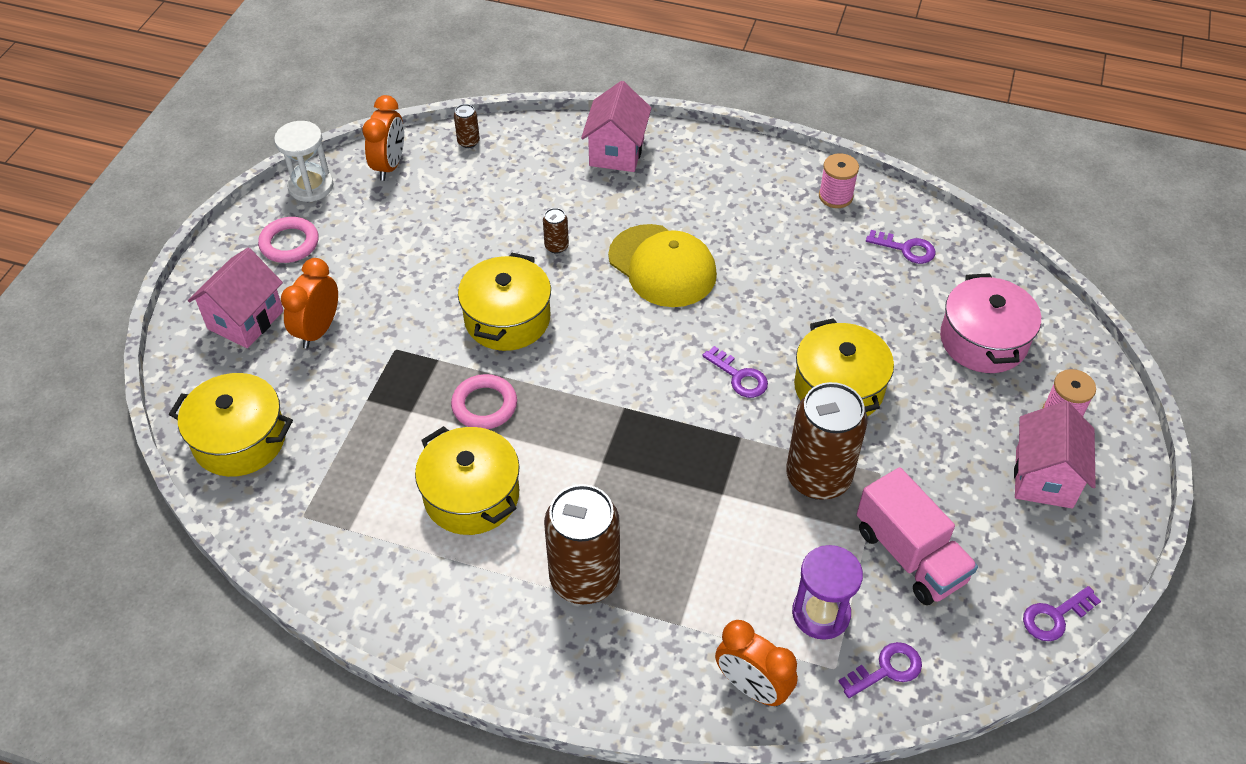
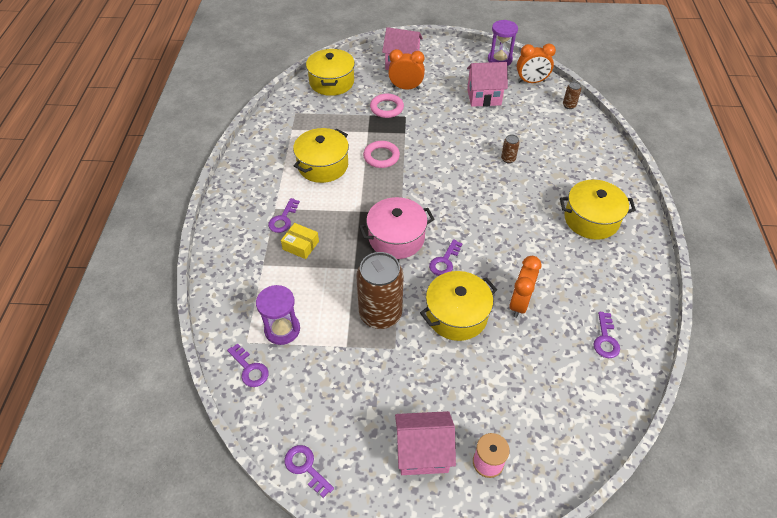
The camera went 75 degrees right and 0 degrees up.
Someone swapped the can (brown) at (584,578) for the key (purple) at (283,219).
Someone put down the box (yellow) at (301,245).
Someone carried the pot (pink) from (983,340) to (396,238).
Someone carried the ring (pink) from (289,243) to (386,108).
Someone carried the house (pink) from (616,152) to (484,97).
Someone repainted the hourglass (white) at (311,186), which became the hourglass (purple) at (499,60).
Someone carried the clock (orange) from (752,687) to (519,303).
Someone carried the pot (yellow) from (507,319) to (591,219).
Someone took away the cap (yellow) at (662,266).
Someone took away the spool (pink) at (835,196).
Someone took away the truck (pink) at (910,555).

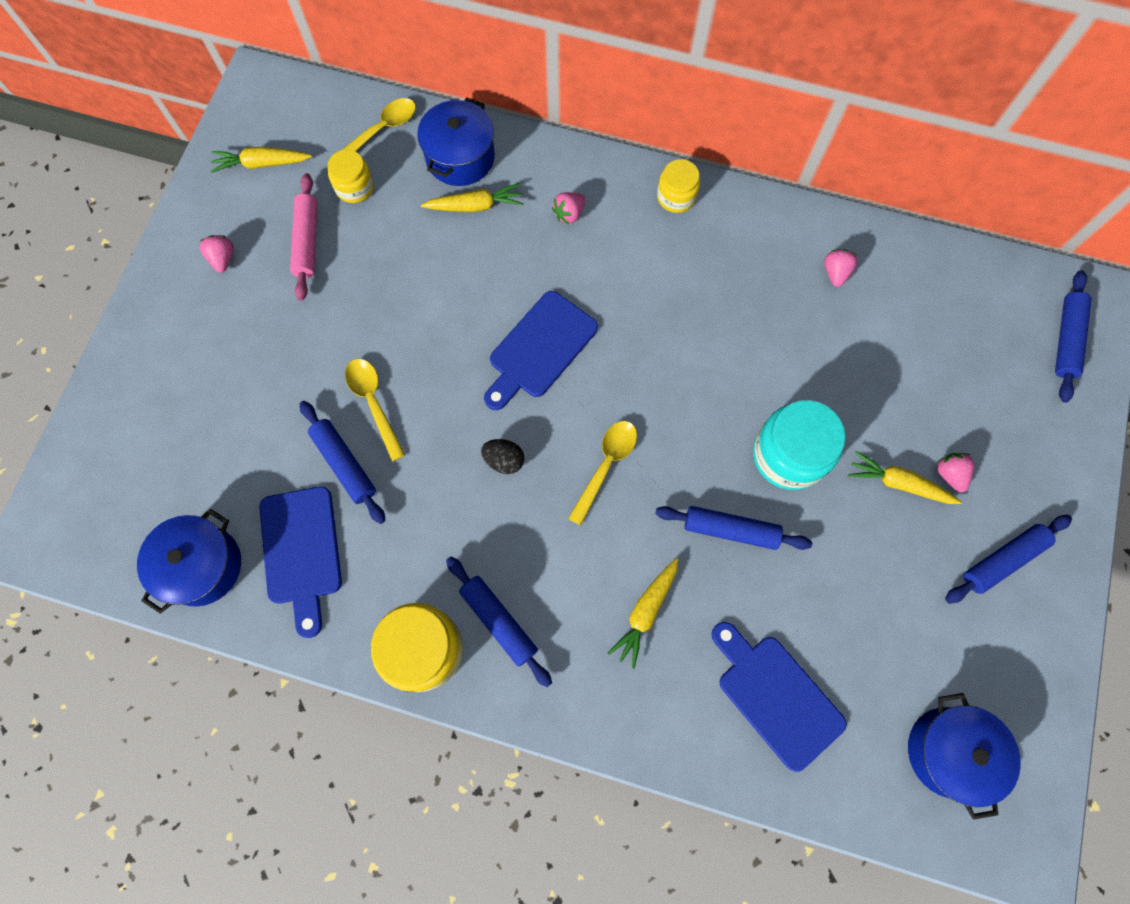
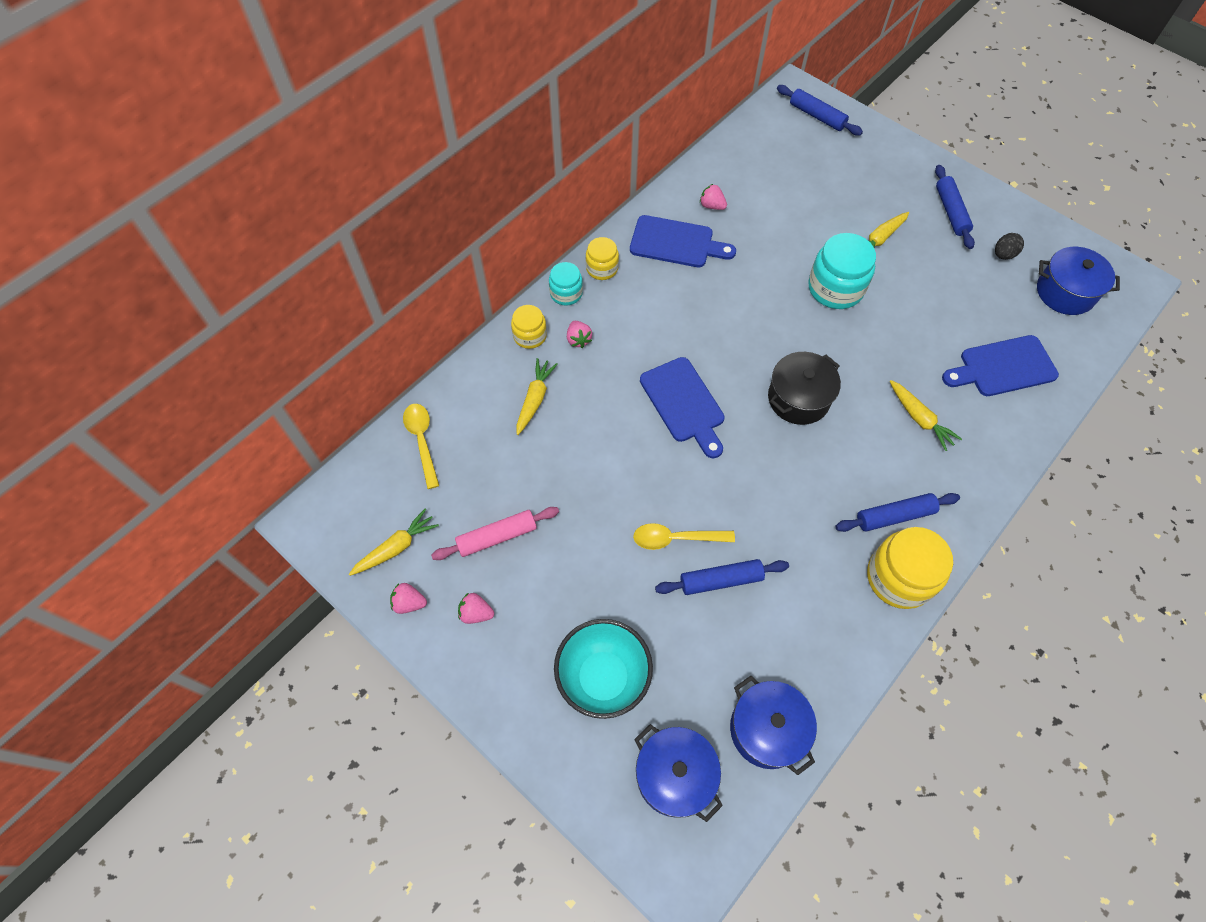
The camera went 65 degrees left and 10 degrees down.
Someone rotated the carrot (yellow) at (261,164) by 150 degrees counterclockwise.
Someone carried the strawberry (pink) from (949,474) to (409,603).
Someone rotated the rolling pin (pink) at (307,241) by 45 degrees counterclockwise.
Someone carried the jar (yellow) from (354,187) to (530,336).
Someone put down the jar (turquoise) at (566,293).
Someone put down the bowl (turquoise) at (603,678).
Someone carried the cutting board (blue) from (301,551) to (676,243).
Someone carried the pot (blue) from (460,157) to (674,775).
Someone swapped the spoon (yellow) at (606,465) for the pot (black) at (798,398).
Someone carried the egg (black) from (504,460) to (1003,254).
Someone took away the rolling pin (blue) at (730,530).

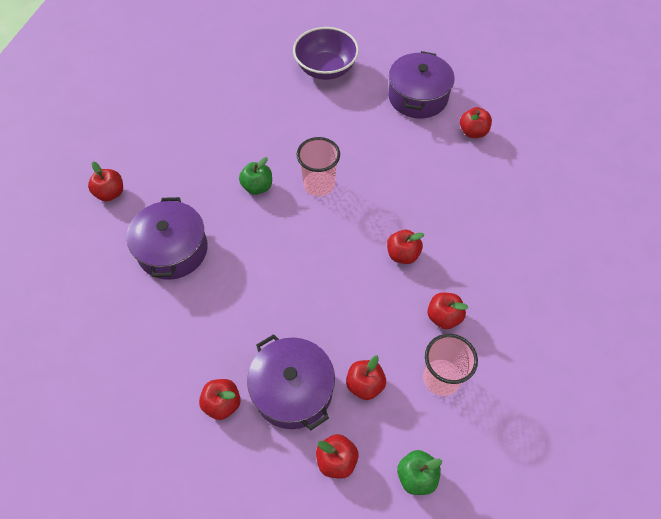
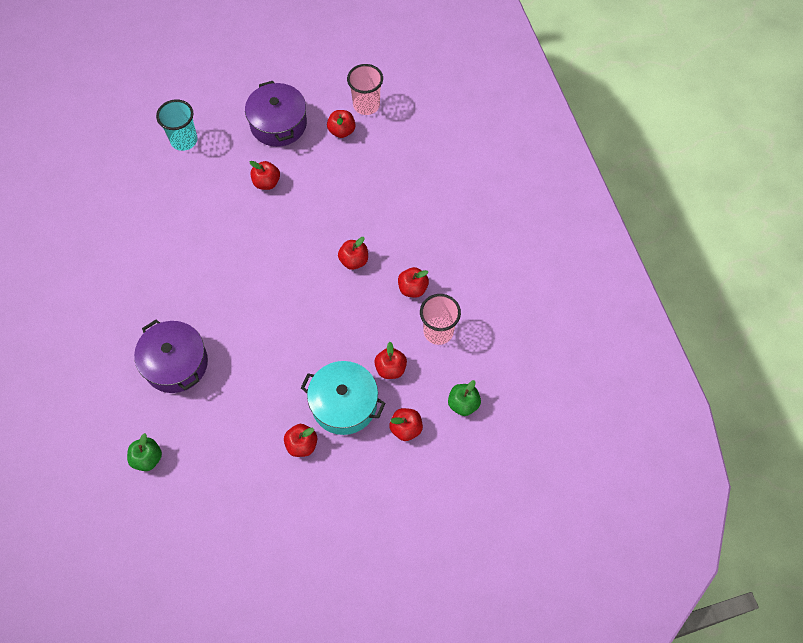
The camera went 35 degrees left and 5 degrees up.
Someone carried the apple (green) from (257,187) to (147,458).
Someone swapped the bowl (purple) at (326,69) for the cup (turquoise) at (184,140).
Someone carried the apple (red) from (110,193) to (266,182).
Someone repainted the pot (purple) at (293,390), which became the pot (turquoise) at (344,404).
Someone carried the cup (pink) from (319,185) to (366,105).

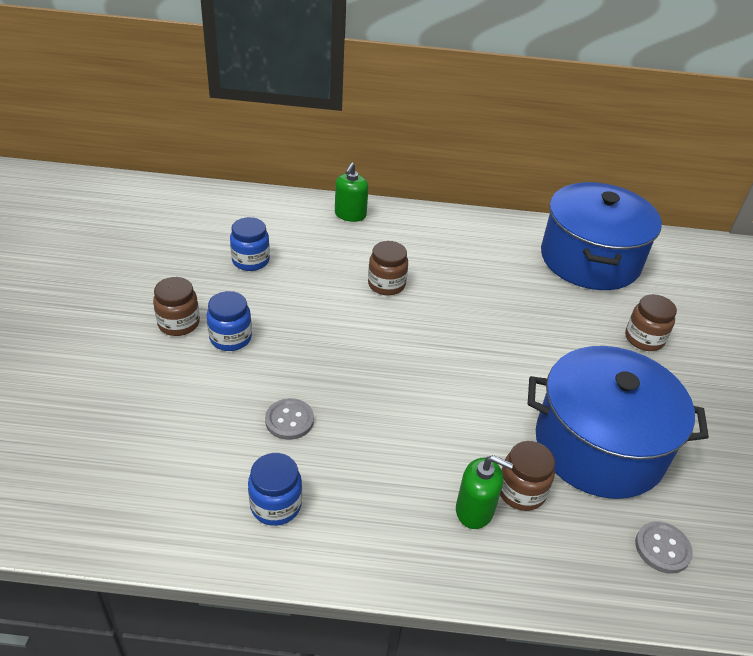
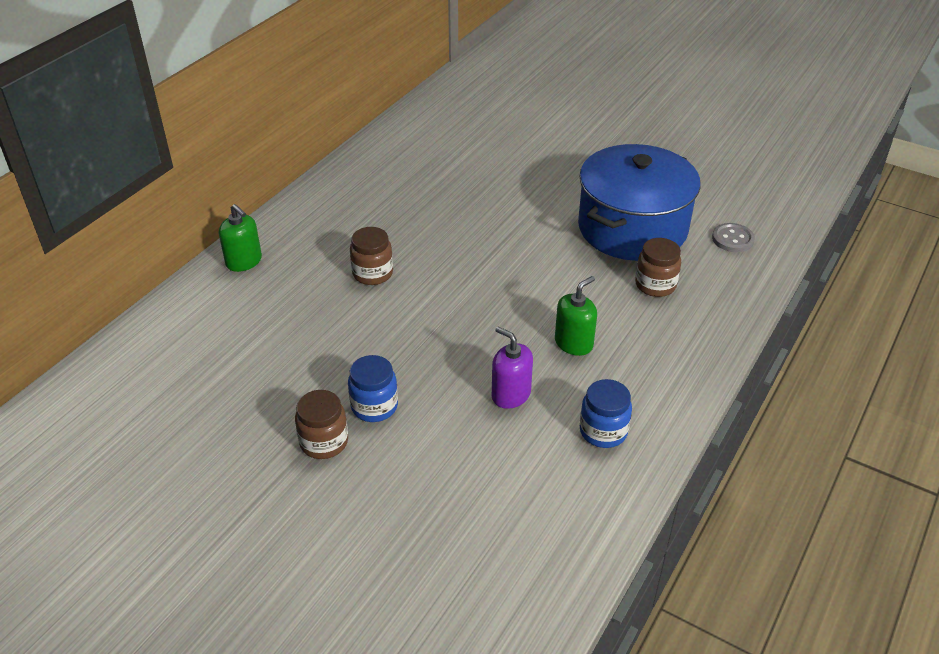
The camera went 60 degrees left and 0 degrees up.
Someone swapped the button (grey) at (289,420) for the soap dispenser (purple) at (511,394).
Someone carried the soap dispenser (green) from (474,510) to (573,343).
Someone took away the jar (blue) at (250,261).
Someone took away the pot (blue) at (590,259).
Someone took away the jar (brown) at (644,339).

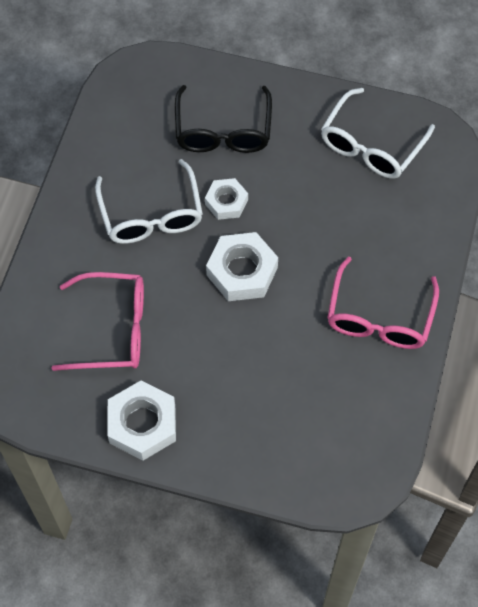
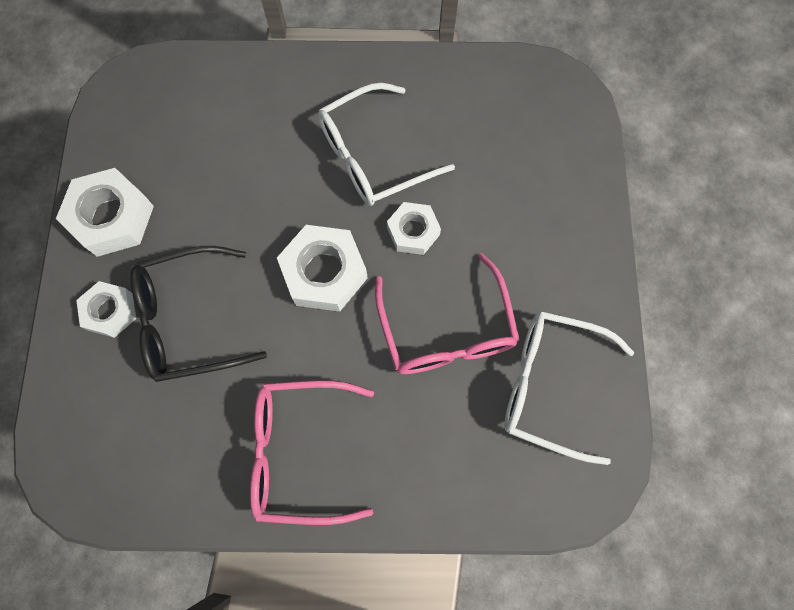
The camera went 75 degrees right and 10 degrees up.
Someone put down the nut (white) at (110,311).
Someone carried the glasses (black) from (223,130) to (189,320).
Someone carried the glasses (pink) from (112,329) to (446,330).

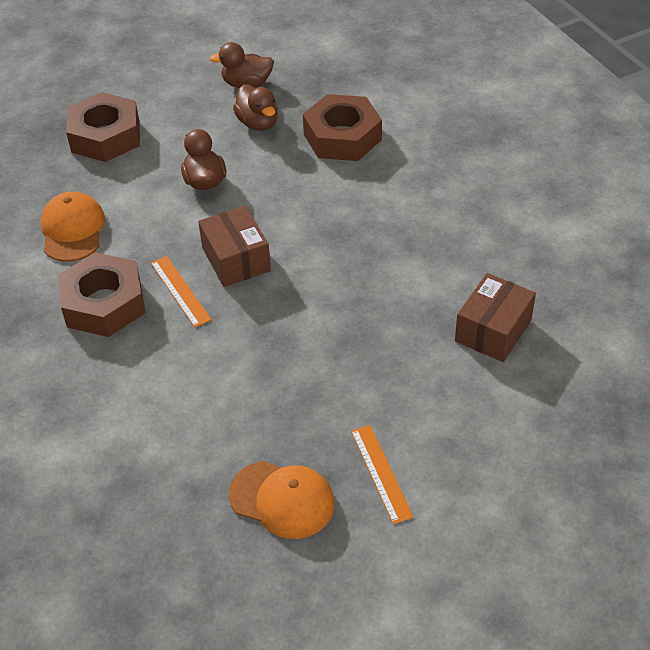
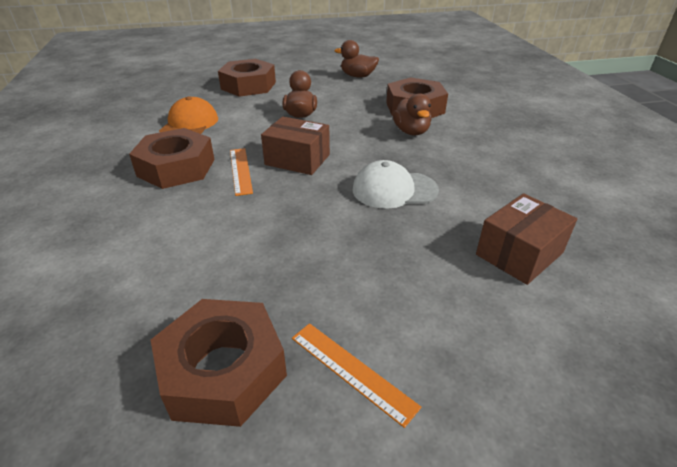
The camera went 15 degrees right and 10 degrees down.
Someone swapped the cap (orange) at (282,500) for the nut (brown) at (223,370).
Someone rotated the box (brown) at (236,259) by 60 degrees counterclockwise.
Someone rotated the ruler (orange) at (381,473) by 45 degrees counterclockwise.
Someone put down the cap (white) at (394,190).
Someone carried the duck (brown) from (258,123) to (411,132).

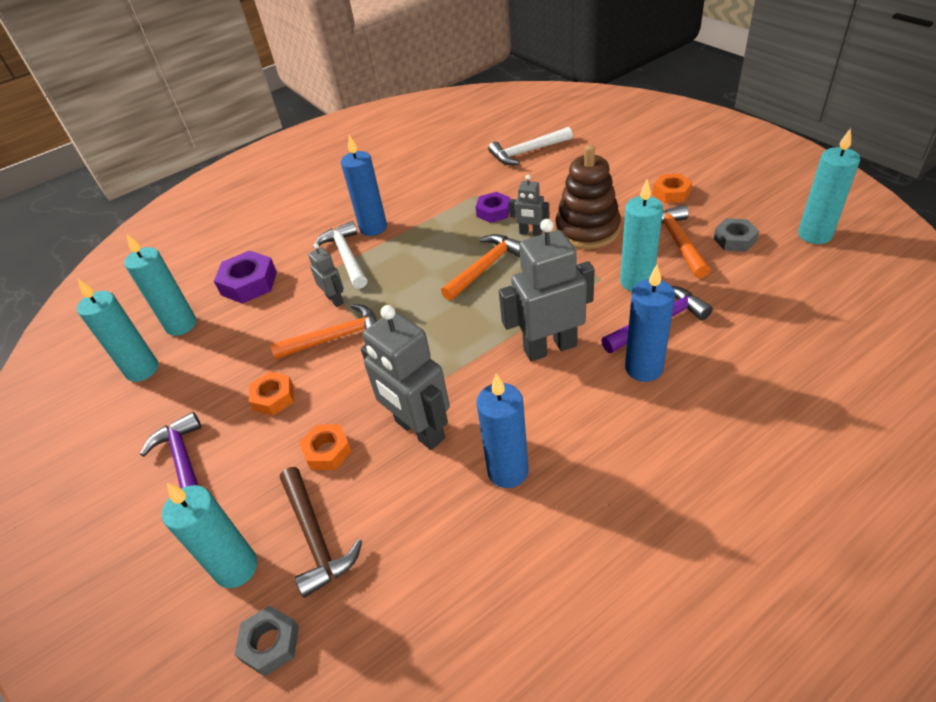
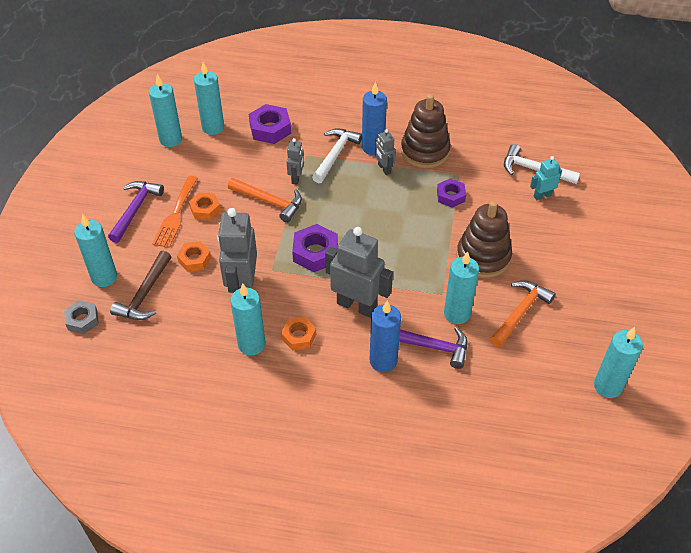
The camera went 40 degrees right and 5 degrees up.
Someone put down the fork (orange) at (175,215).
Someone repainted the candle (blue) at (508,471), which became the candle (turquoise) at (251,344).
Someone carried the nut (orange) from (671,193) to (298,336).
Someone put down the nut (purple) at (315,252).
Someone carried the robot (grey) from (530,233) to (384,169).
Someone put down the stacking toy (brown) at (425,151).
Someone put down the robot (turquoise) at (542,195).
Someone took away the hammer (orange) at (486,267).
Someone took away the nut (grey) at (734,239).

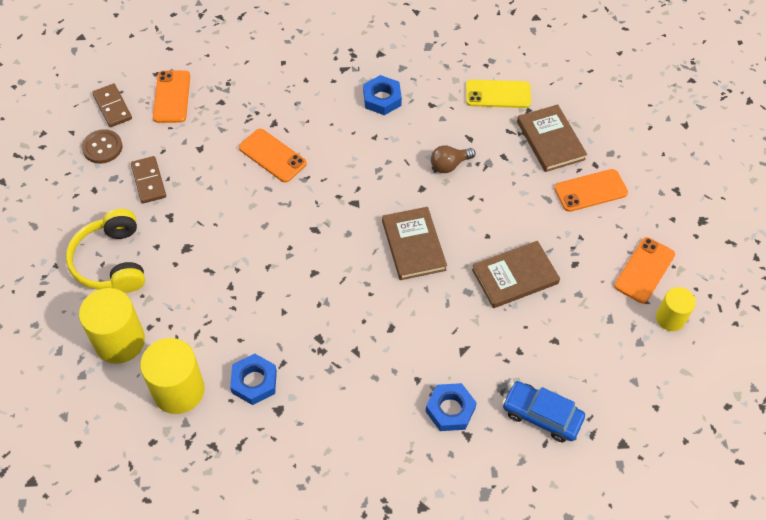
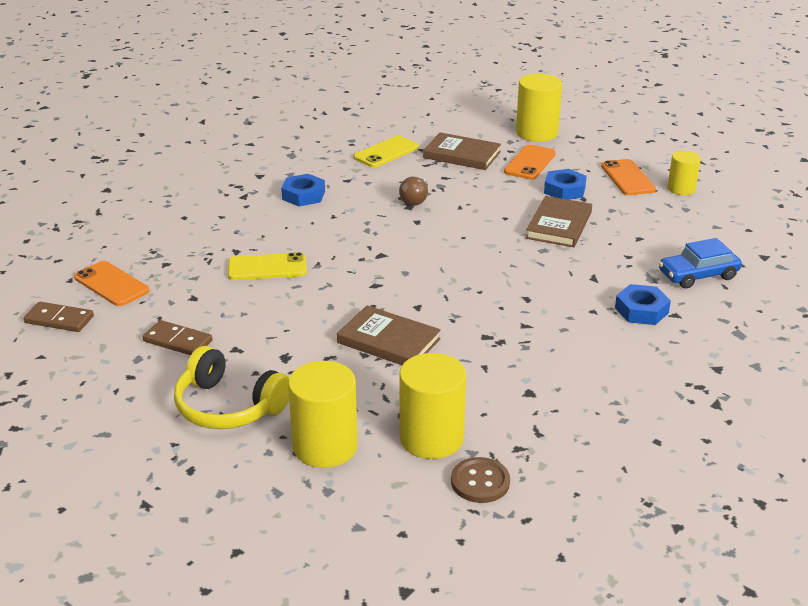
The camera went 45 degrees left and 25 degrees down.
Someone repainted the phone (orange) at (272,156), which became the phone (yellow) at (267,268).
Someone carried the book (brown) from (413,245) to (388,341).
Someone carried the button (brown) from (102,147) to (480,482).
Someone put down the cylinder (yellow) at (536,133).
Someone carried the nut (blue) from (254,382) to (564,190).

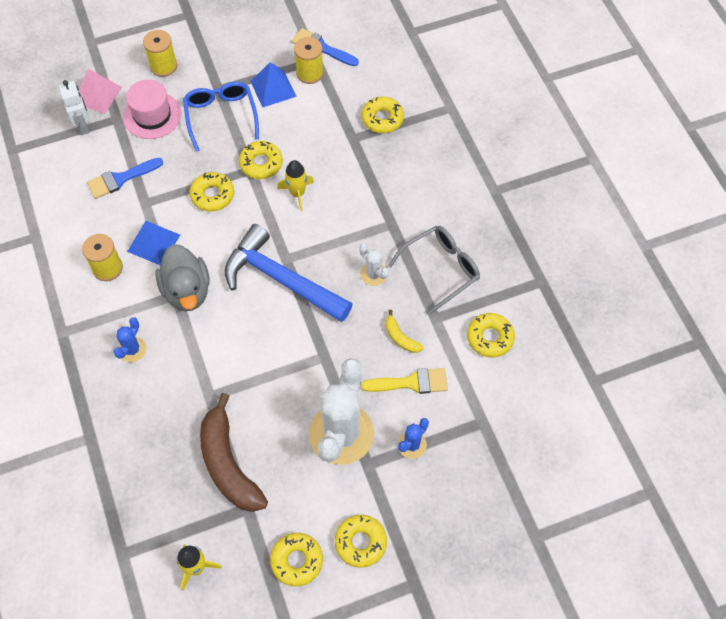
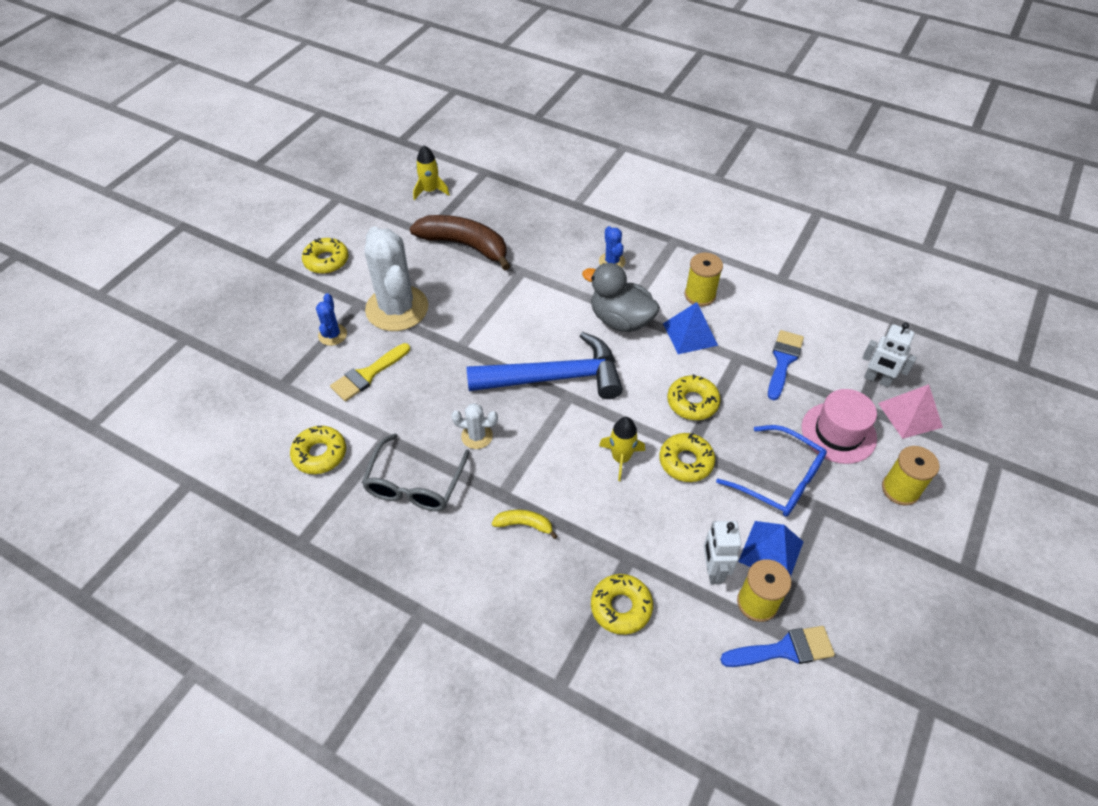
The camera went 140 degrees right and 10 degrees down.
Someone carried the banana (yellow) from (400,337) to (524,524).
Someone put down the robot (white) at (713,570).
Someone took away the donut (yellow) at (297,561).

